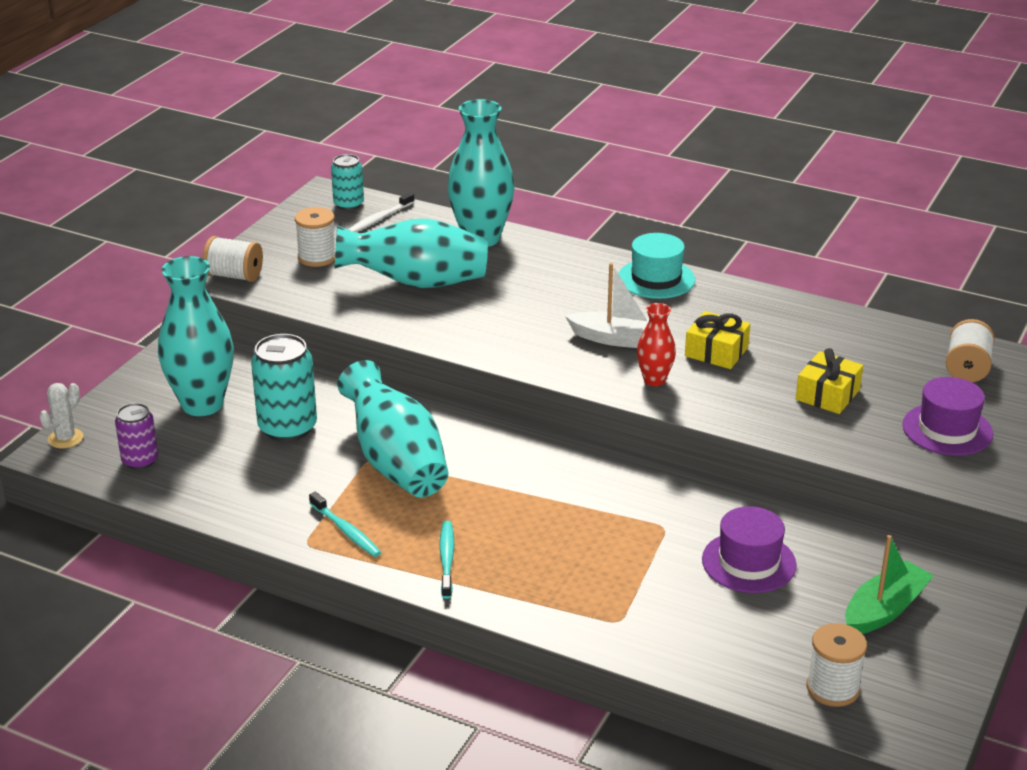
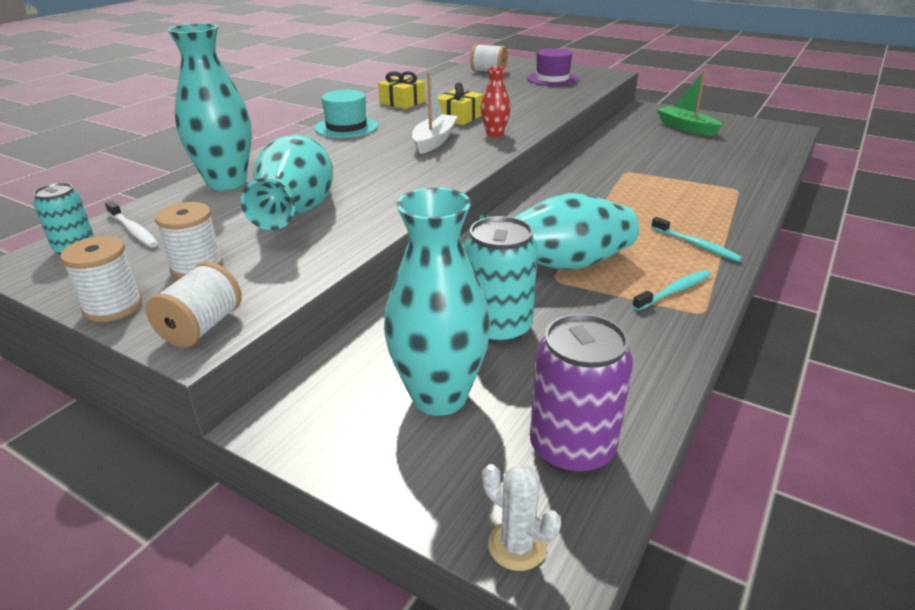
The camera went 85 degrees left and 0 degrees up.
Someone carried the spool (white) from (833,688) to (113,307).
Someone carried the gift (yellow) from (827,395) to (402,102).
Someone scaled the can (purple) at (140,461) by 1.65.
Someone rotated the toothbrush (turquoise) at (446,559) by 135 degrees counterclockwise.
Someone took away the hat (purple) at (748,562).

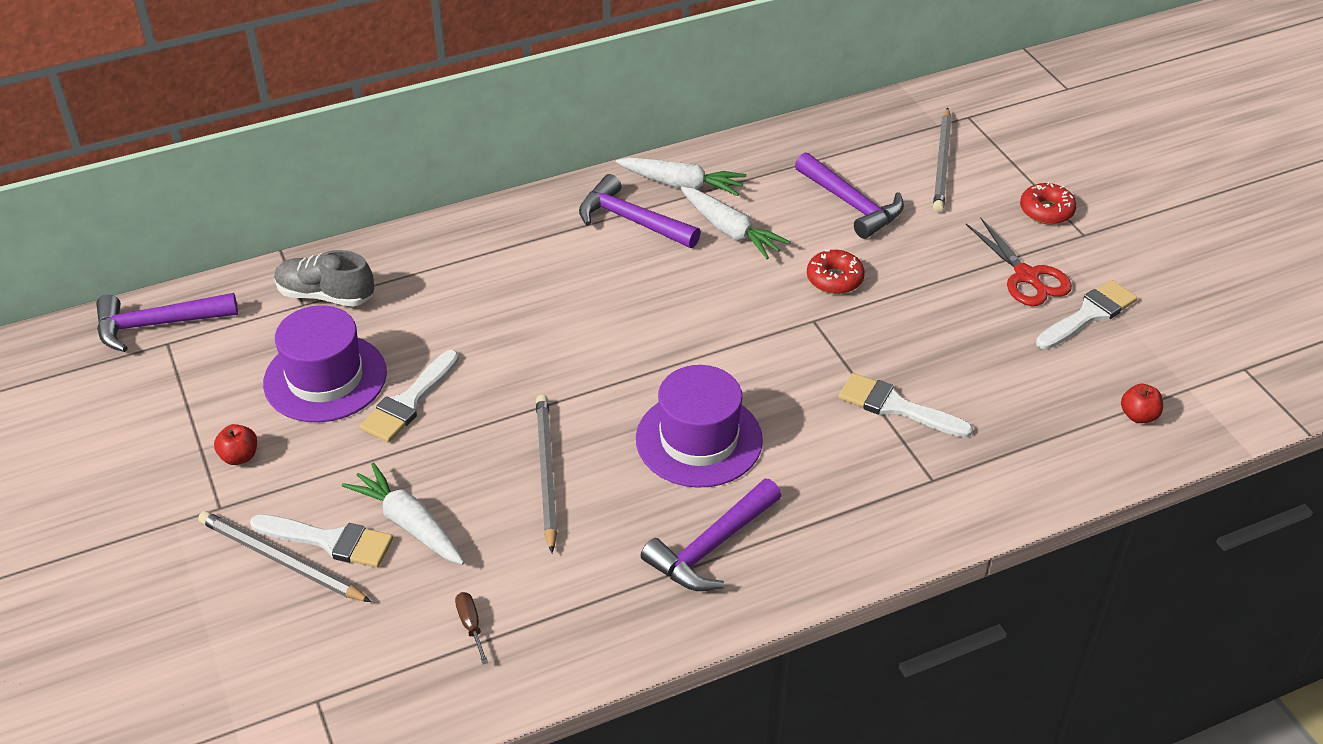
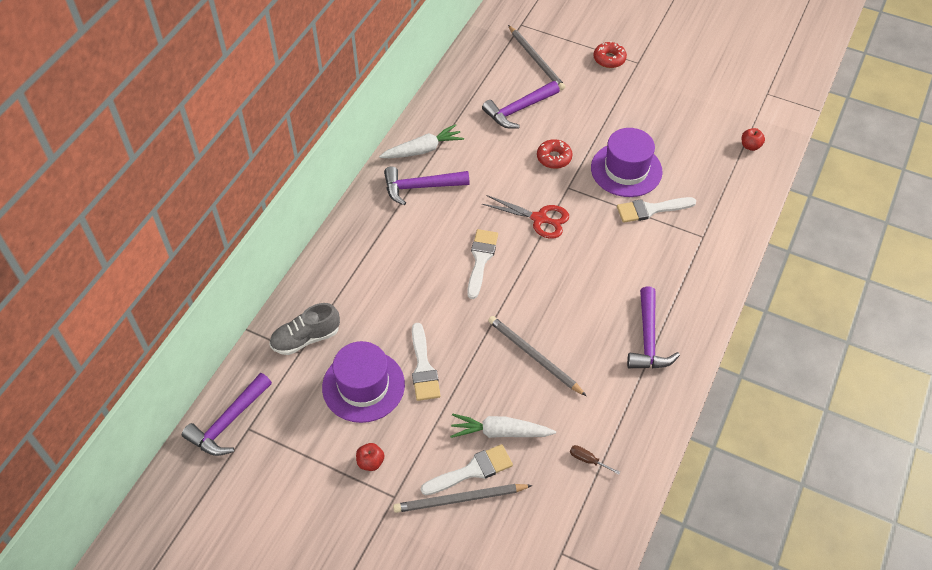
The camera went 40 degrees left and 10 degrees up.
Someone carried the brush (white) from (1088,315) to (481,259).
Someone rotated the hammer (purple) at (852,204) by 135 degrees clockwise.
Someone carried the scissors (red) from (1026,276) to (539,219).
Someone carried the hat (purple) from (699,439) to (626,170).
Someone took away the carrot (white) at (730,231).

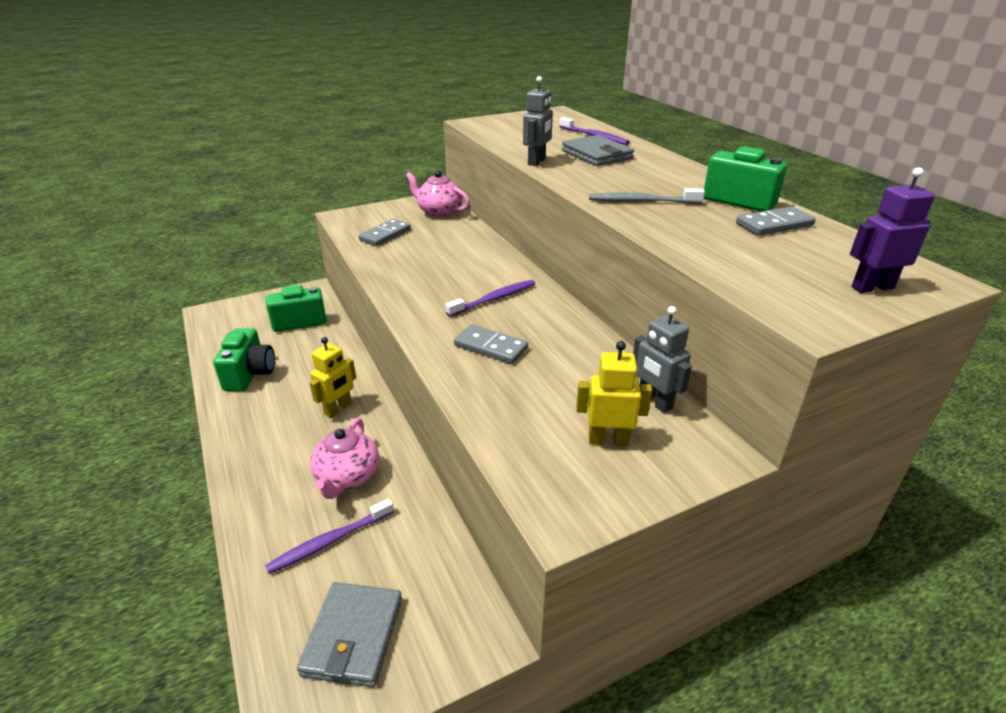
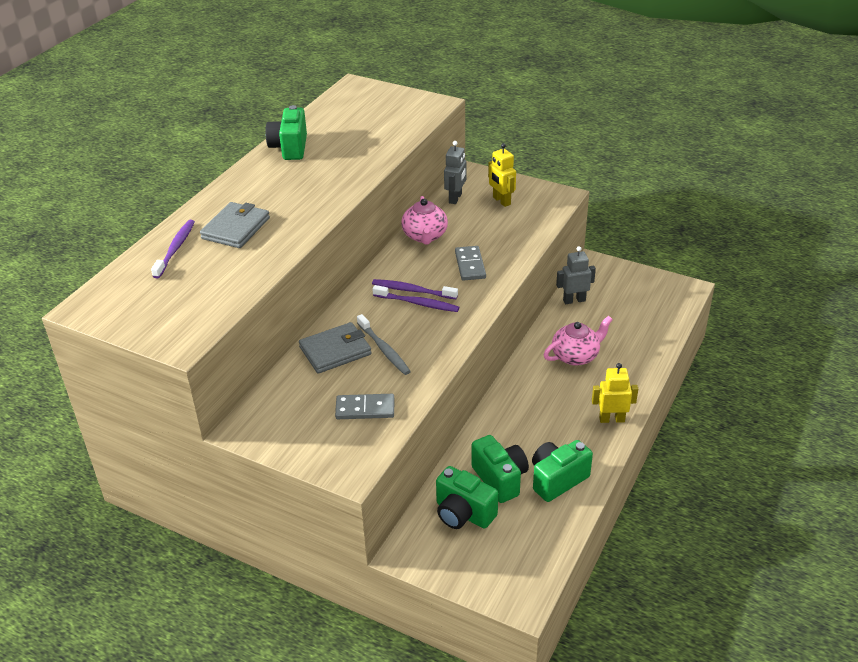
The camera went 125 degrees left and 5 degrees up.
Someone carried the wallet (grey) from (353,636) to (335,351).
Someone carried the toothbrush (grey) from (642,201) to (384,349).
Someone carried the toothbrush (purple) from (330,541) to (417,303).
Someone carried the teapot (pink) from (439,212) to (425,236).
Someone put down the camera (green) at (500,479).
Someone carried the robot (grey) from (537,162) to (574,300).
Someone carried the robot (yellow) from (338,409) to (611,419).
Someone took away the domino (grey) at (774,225).
Someone took away the robot (purple) at (872,287).

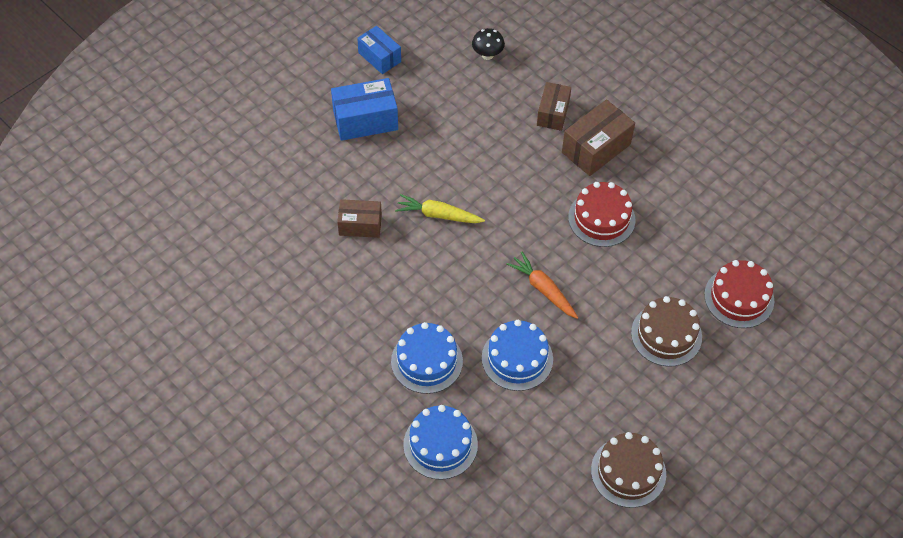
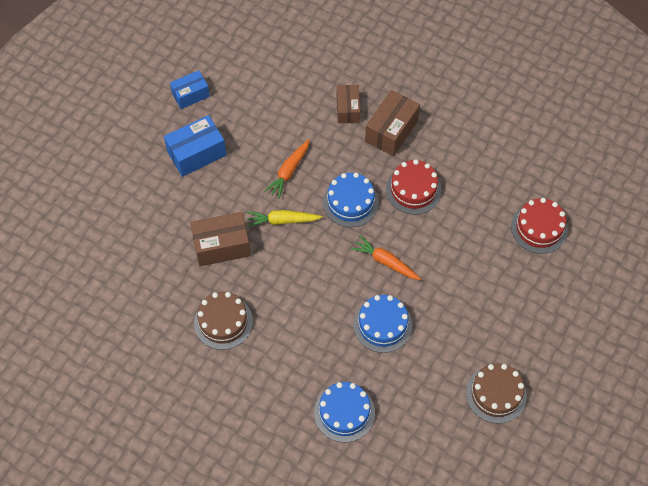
The camera went 15 degrees left and 5 degrees up.
Someone rotated the box (blue) at (379,57) by 60 degrees counterclockwise.
Someone scaled the box (brown) at (360,225) by 1.52.
Someone carried the cake (brown) from (666,335) to (223,322).
Someone put down the carrot (orange) at (289,171).
Someone carried the cake (blue) from (427,361) to (350,202).
Someone took away the mushroom (black) at (487,55).

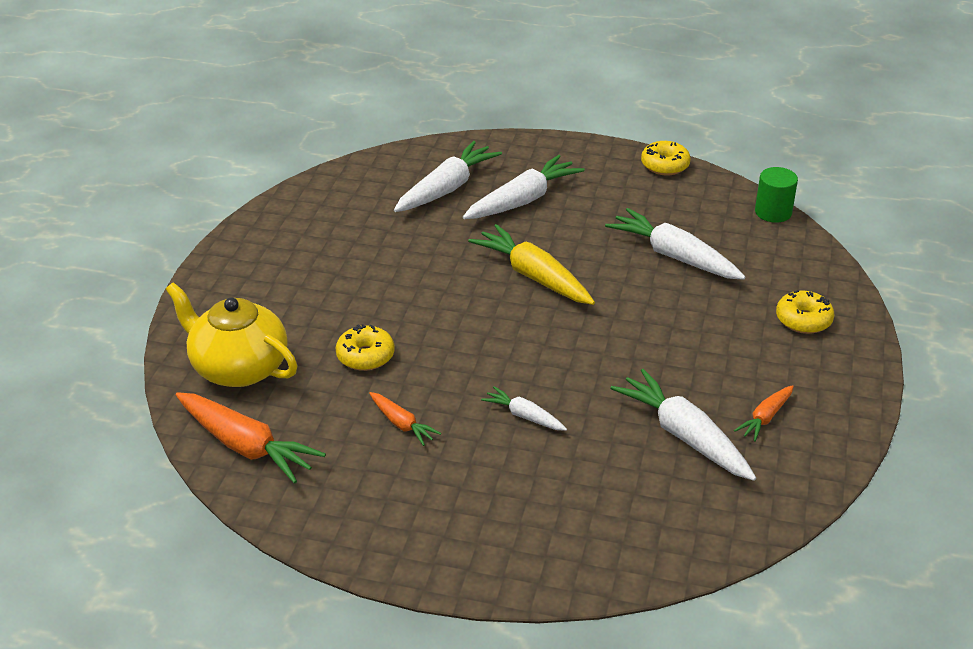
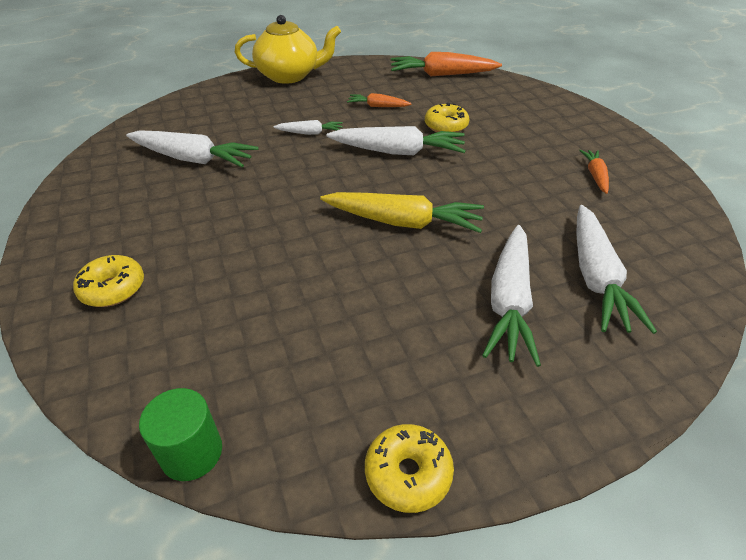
The camera went 145 degrees right and 5 degrees up.
Someone carried the teapot (yellow) from (238,367) to (289,76).
Someone carried the carrot (white) from (674,256) to (398,152).
Someone carried the carrot (orange) from (765,418) to (595,176).

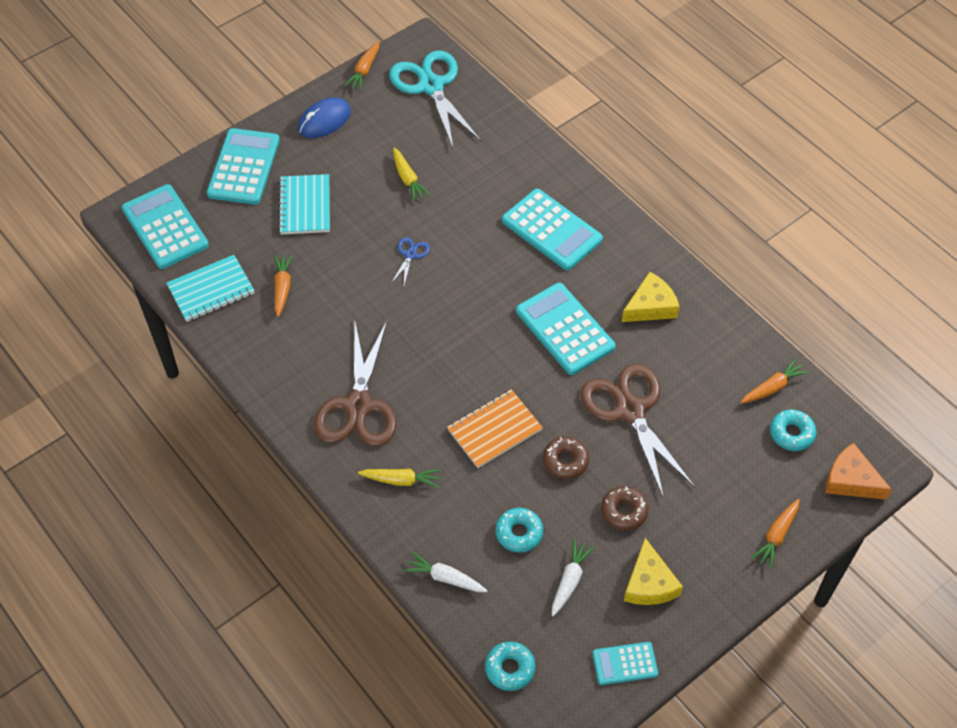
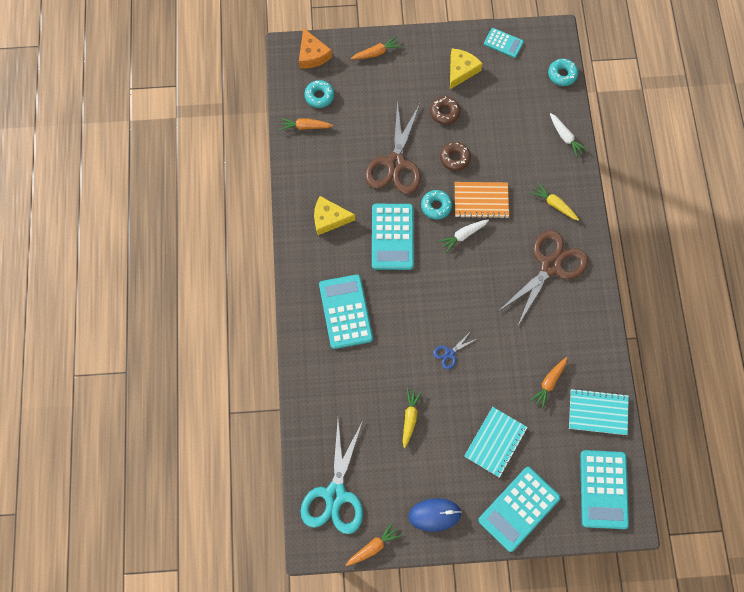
The camera went 145 degrees left and 15 degrees up.
Someone carried the donut (turquoise) from (519,533) to (436,206).
Someone carried the carrot (white) from (570,580) to (463,235).

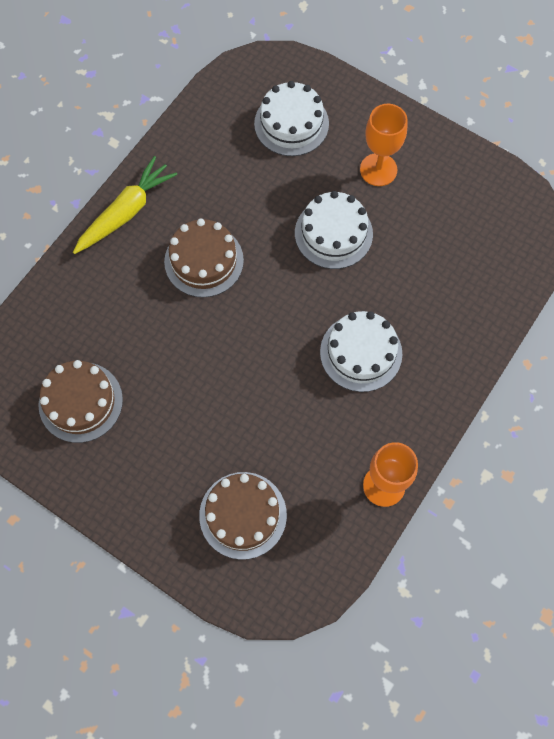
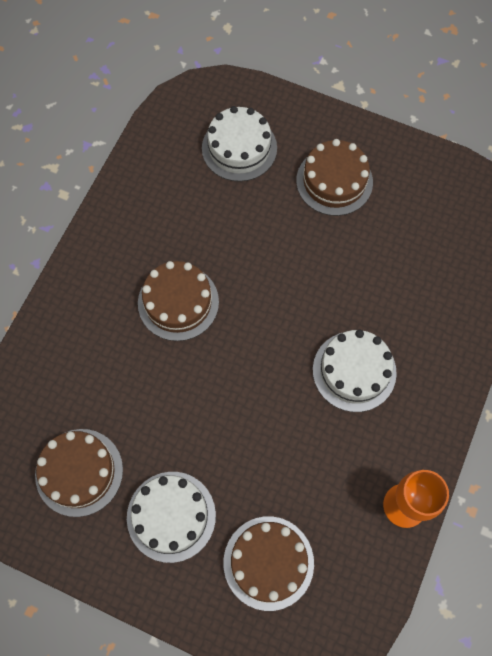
The camera went 10 degrees left and 0 degrees up.
Someone carried the cake (white) from (333,233) to (171,516).
Someone swapped the goblet (orange) at (378,170) for the cake (brown) at (334,181).
Someone took away the carrot (yellow) at (126,212).

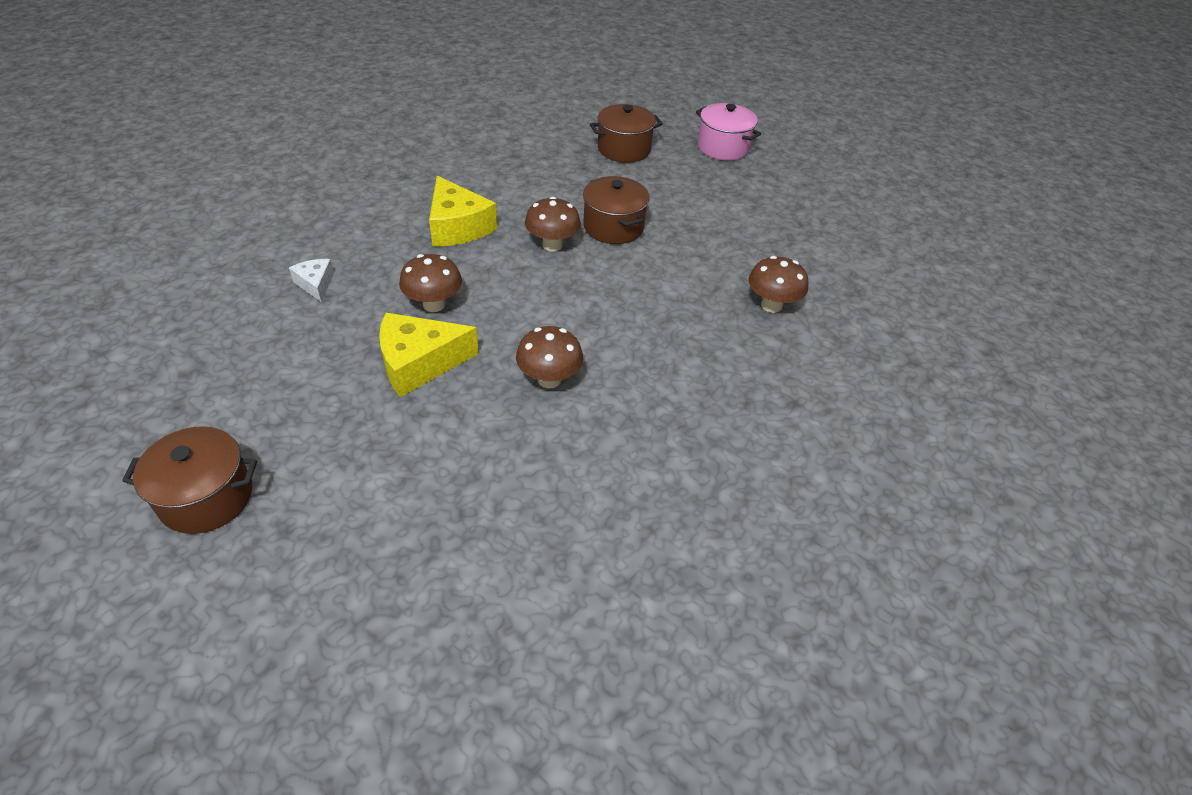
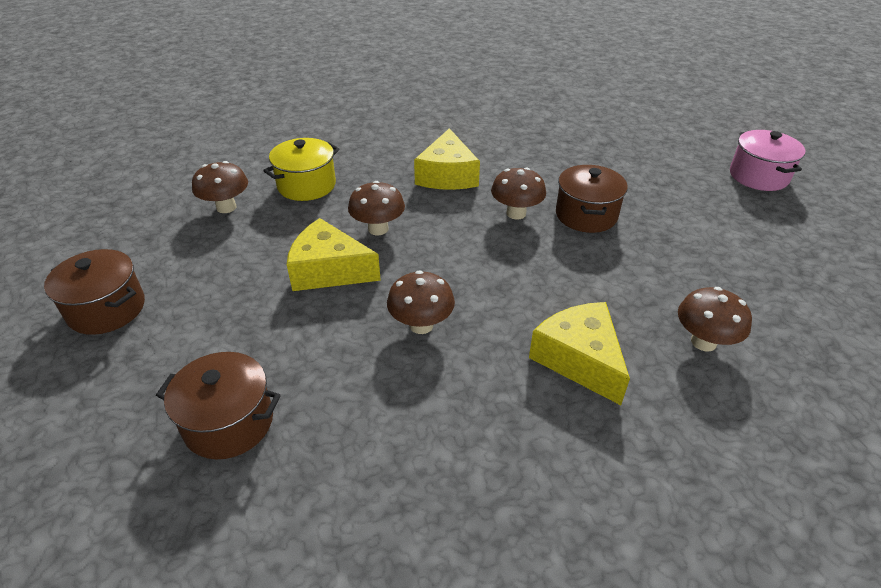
The camera went 35 degrees right and 5 degrees down.
Someone carried the pot (brown) from (624,149) to (229,422).
Someone put down the mushroom (brown) at (226,207).
Someone swapped the cheese (white) at (316,284) for the pot (yellow) at (306,185).
Someone put down the cheese (yellow) at (579,359).

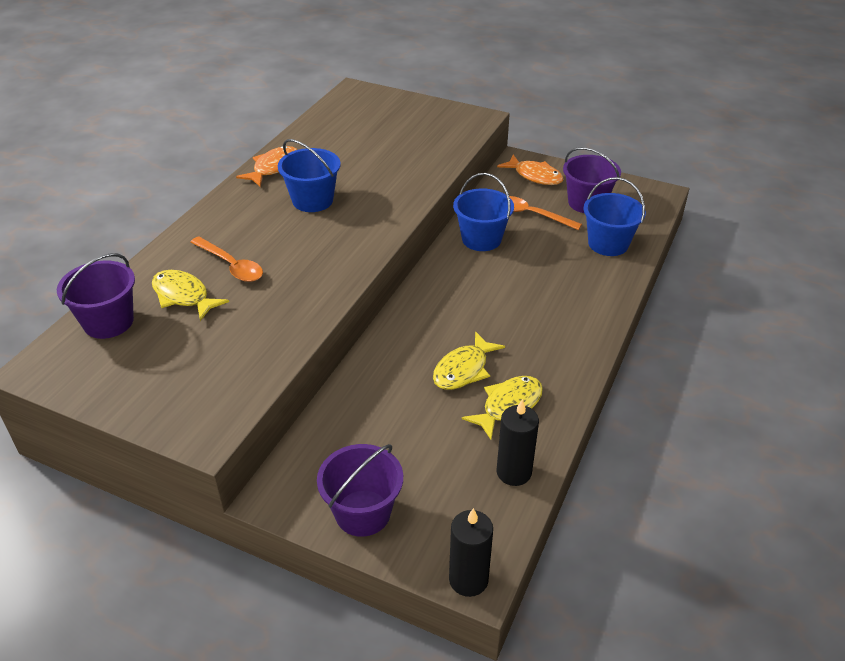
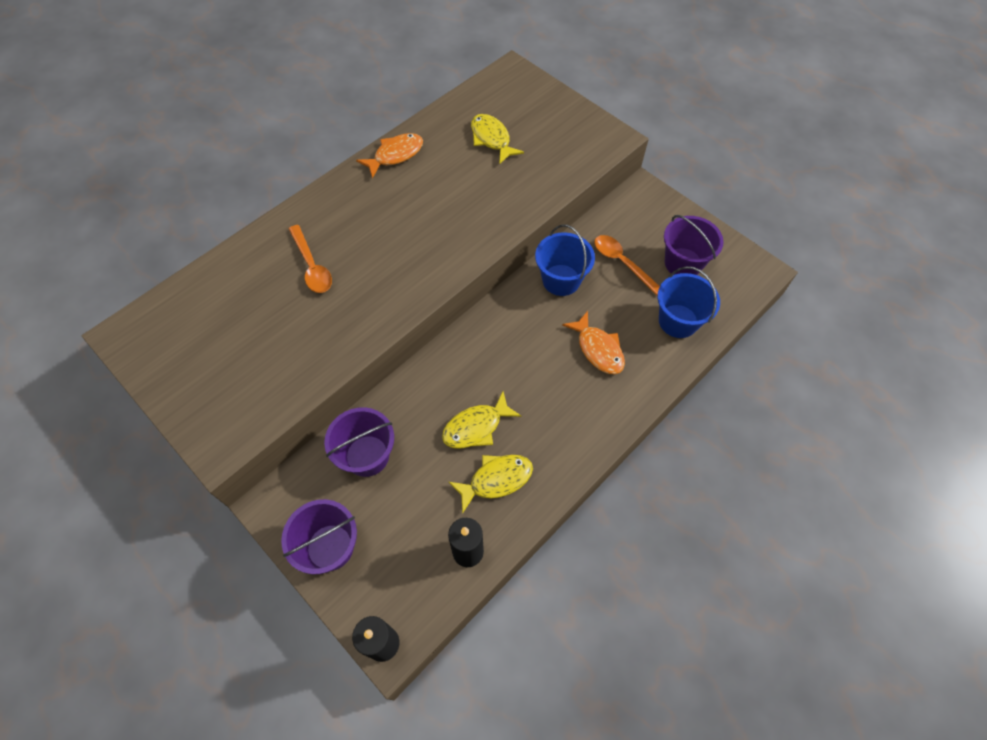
The camera went 20 degrees right and 20 degrees up.
Someone carried the bucket (purple) from (108,322) to (367,455).
Someone carried the fish (yellow) from (183,296) to (491,139).
Someone carried the fish (orange) from (535,176) to (598,349).
Someone took away the bucket (blue) at (312,200).

